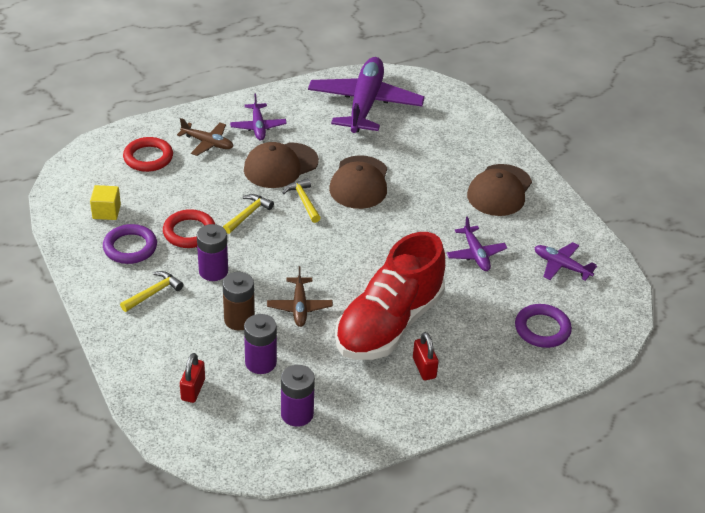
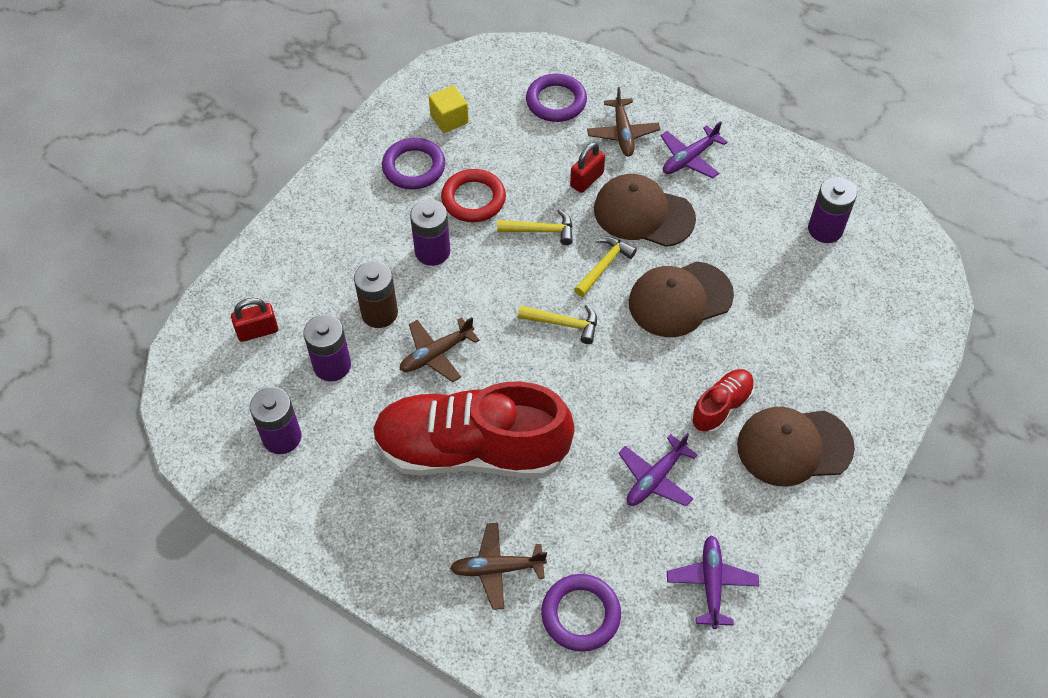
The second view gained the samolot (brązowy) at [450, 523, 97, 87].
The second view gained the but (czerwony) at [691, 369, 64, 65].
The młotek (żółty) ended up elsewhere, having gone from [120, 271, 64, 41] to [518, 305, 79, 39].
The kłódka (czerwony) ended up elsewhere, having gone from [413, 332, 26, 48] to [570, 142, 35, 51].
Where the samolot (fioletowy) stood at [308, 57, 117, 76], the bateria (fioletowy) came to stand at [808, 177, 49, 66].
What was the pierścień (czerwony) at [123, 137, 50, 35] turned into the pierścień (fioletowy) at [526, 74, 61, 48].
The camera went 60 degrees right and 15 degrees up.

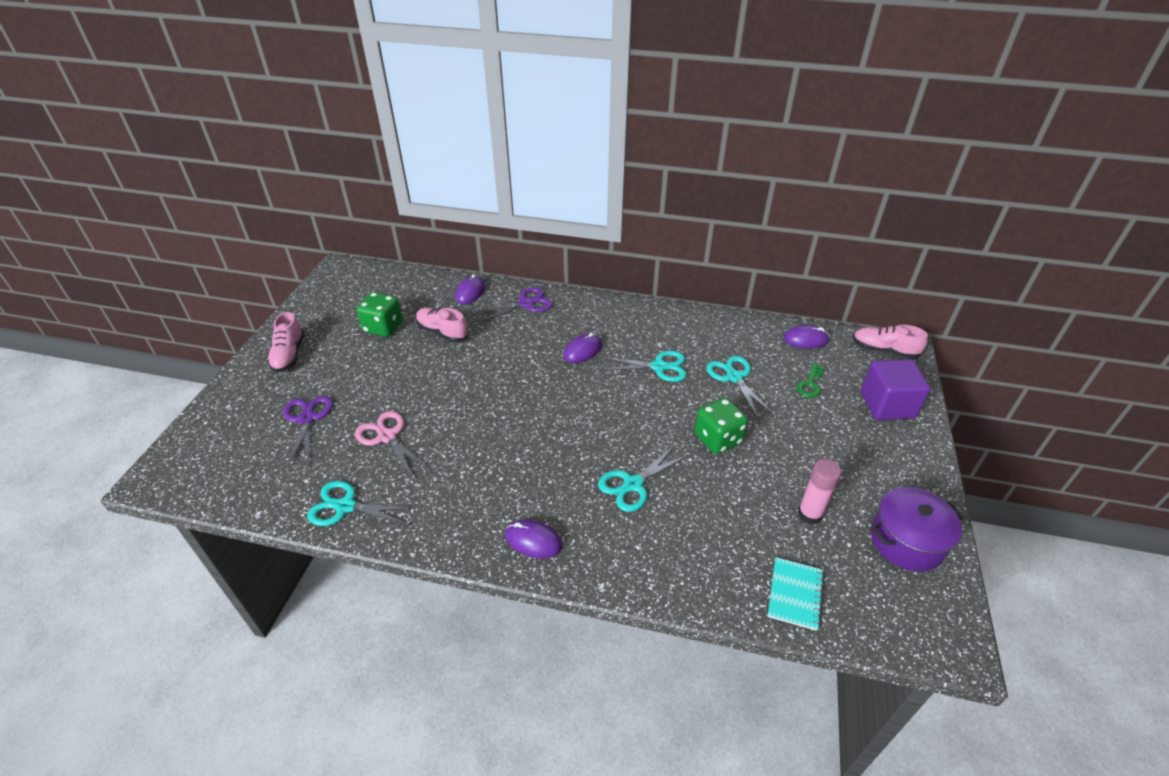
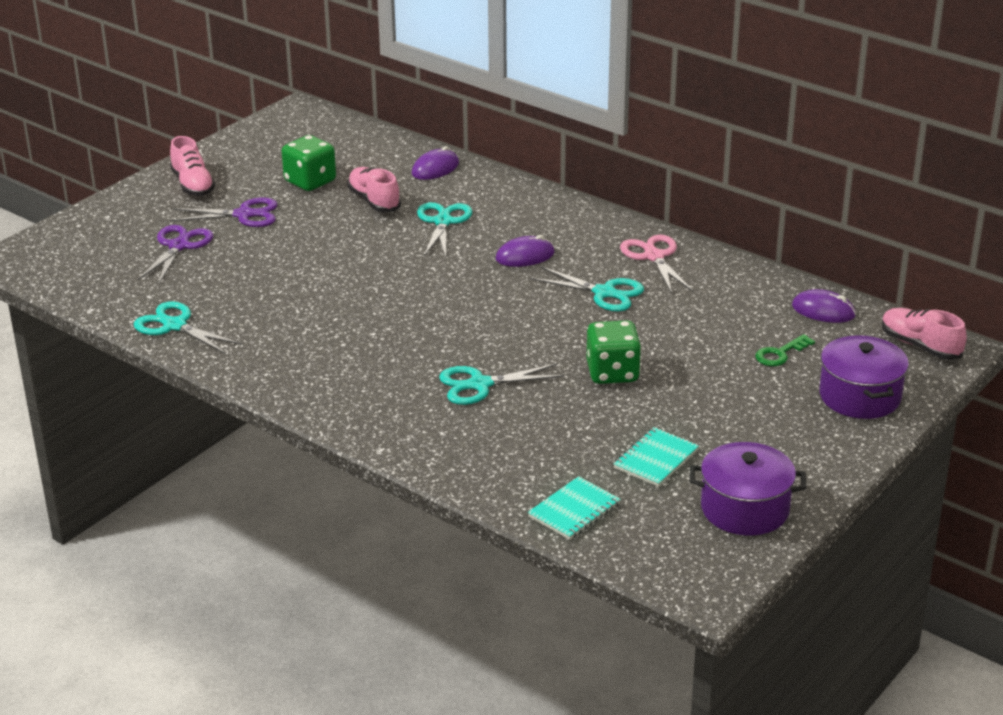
The second view lost the myszka (fioletowy) at [505, 519, 57, 39].
The nożyczki (różowy) ended up elsewhere, having gone from [355, 411, 75, 67] to [620, 234, 73, 60].
The nożyczki (fioletowy) ended up elsewhere, having gone from [474, 287, 79, 35] to [170, 197, 108, 30].
The nożyczki (turkusowy) ended up elsewhere, having gone from [706, 356, 68, 62] to [417, 202, 55, 55].
Where the klej w sztyfcie (różowy) stood at [797, 459, 44, 65], the zeszyt (turkusowy) came to stand at [613, 427, 86, 60].
Where the sześcian (fioletowy) stood at [861, 359, 69, 61], the garnek (fioletowy) came to stand at [819, 335, 90, 84].
The but (różowy) at [267, 312, 37, 60] ended up facing another way, 45 degrees counterclockwise from before.
The camera went 25 degrees right and 10 degrees down.

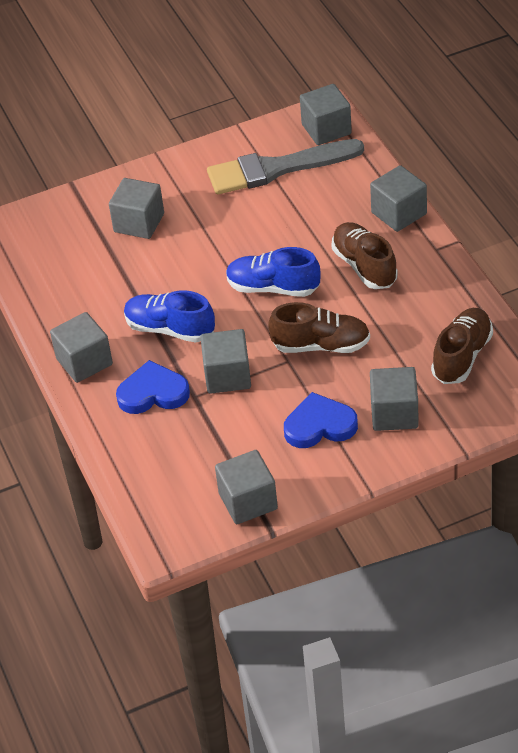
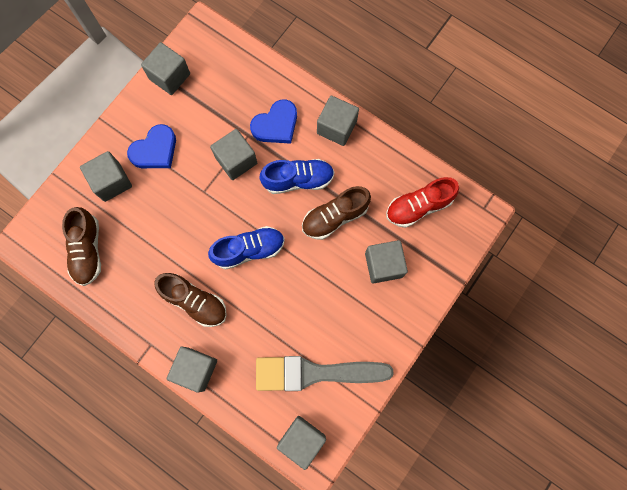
The second view gained the but (czerwony) at [386, 177, 73, 51].
The but (brązowy) ended up elsewhere, having gone from [268, 302, 102, 51] to [302, 186, 69, 54].
The pędzel (szary) at [207, 139, 157, 55] ended up facing another way, 135 degrees counterclockwise from before.
The camera went 145 degrees right and 30 degrees up.

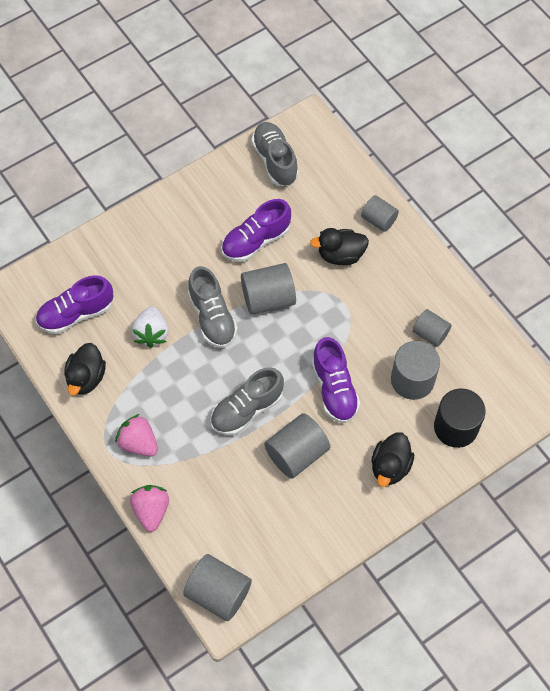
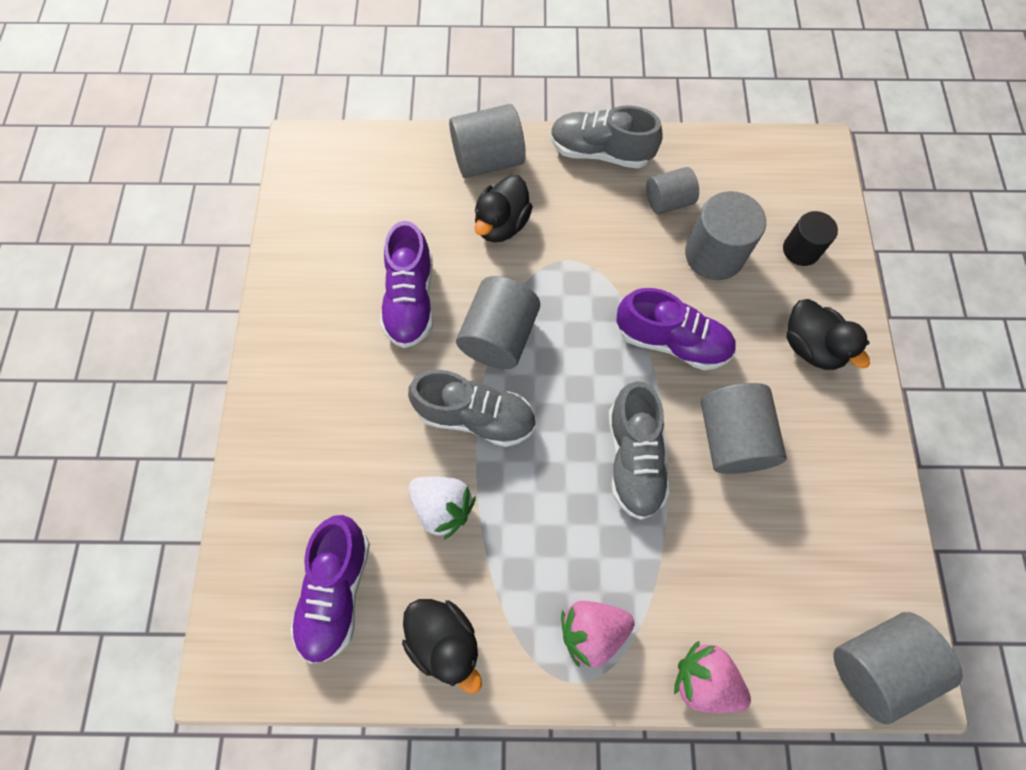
The but (szary) ended up elsewhere, having gone from [251, 122, 48, 64] to [550, 105, 113, 64].
The size of the walec (szary) at [361, 195, 38, 37] changed by a factor of 1.59.
The size of the walec (czarny) at [434, 388, 52, 60] changed by a factor of 0.63.
The camera went 55 degrees left and 5 degrees up.

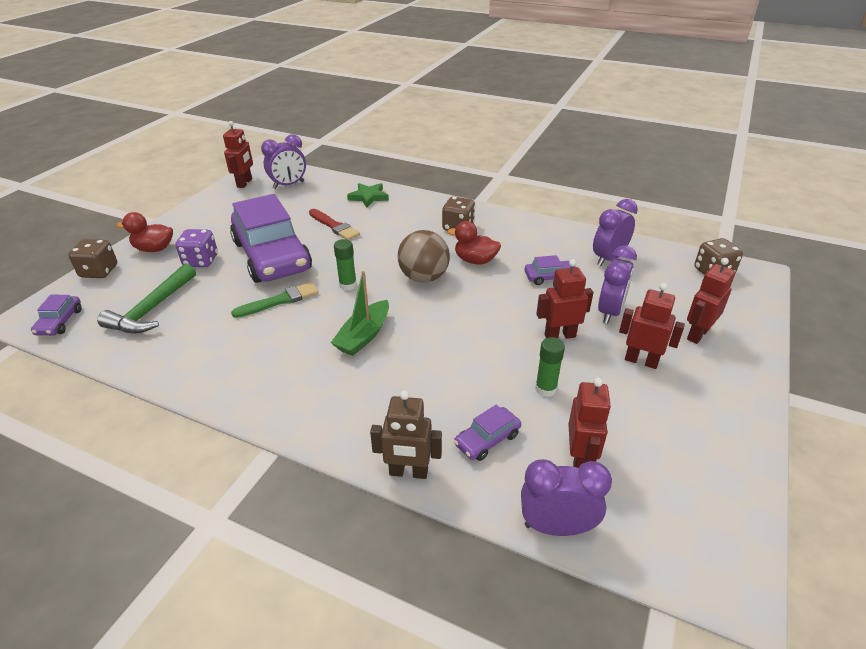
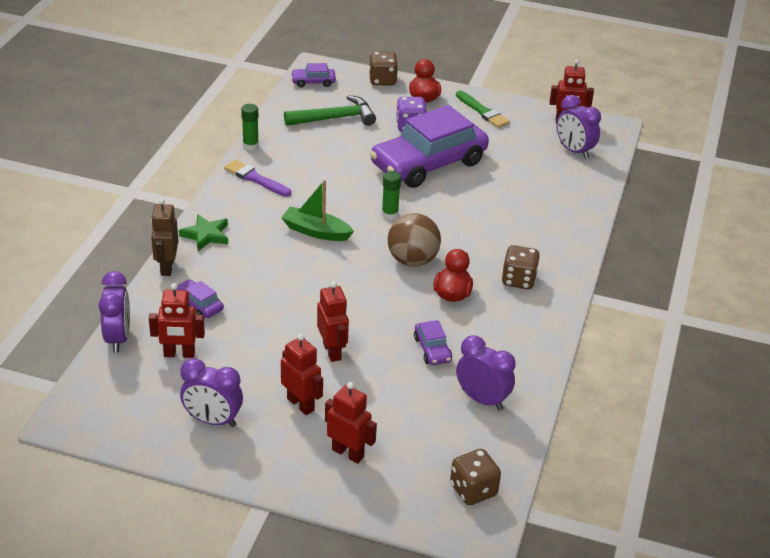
The second view lost the pędzel (czerwony) at [309, 209, 51, 31].
The second view gained the pędzel (fioletowy) at [224, 160, 67, 37].
The pędzel (zielony) ended up elsewhere, having gone from [231, 282, 88, 36] to [456, 91, 54, 37].
The gwiazda (zielony) ended up elsewhere, having gone from [347, 183, 42, 25] to [179, 214, 49, 37].
The klej w sztyfcie (zielony) ended up elsewhere, having gone from [535, 337, 30, 60] to [241, 104, 18, 46].
The budzik (fioletowy) ended up elsewhere, having gone from [598, 245, 39, 79] to [180, 358, 63, 69].
The młotek (zielony) at [97, 264, 99, 69] ended up facing another way, 150 degrees clockwise from before.
The robot (czerwony) at [619, 283, 66, 86] ended up facing another way, 60 degrees counterclockwise from before.
The camera went 80 degrees right and 0 degrees up.

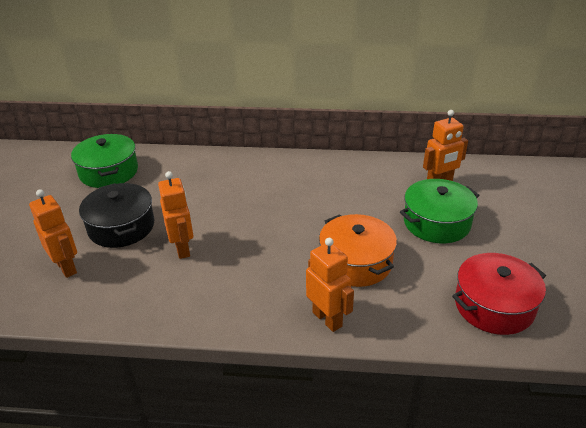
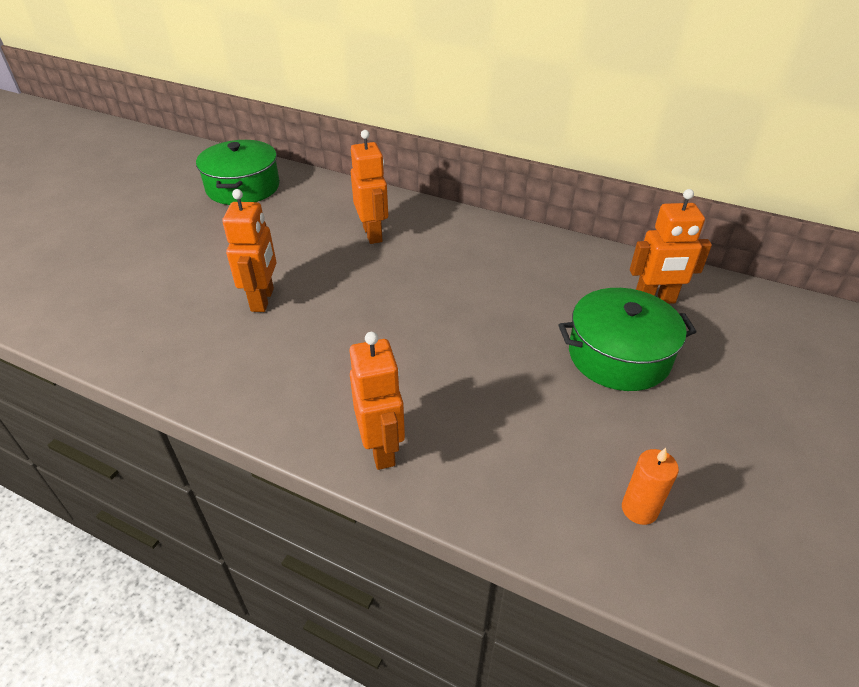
The second view lost the garnek (czarny) at [79, 183, 75, 65].
The second view lost the garnek (pomarańczowy) at [319, 214, 78, 73].
The robot (pomarańczowy) ended up elsewhere, having gone from [29, 189, 48, 89] to [351, 130, 37, 114].
Where the garnek (czerwony) stood at [452, 253, 94, 82], the świeca (pomarańczowy) came to stand at [622, 448, 57, 77].
The camera went 20 degrees right and 5 degrees up.

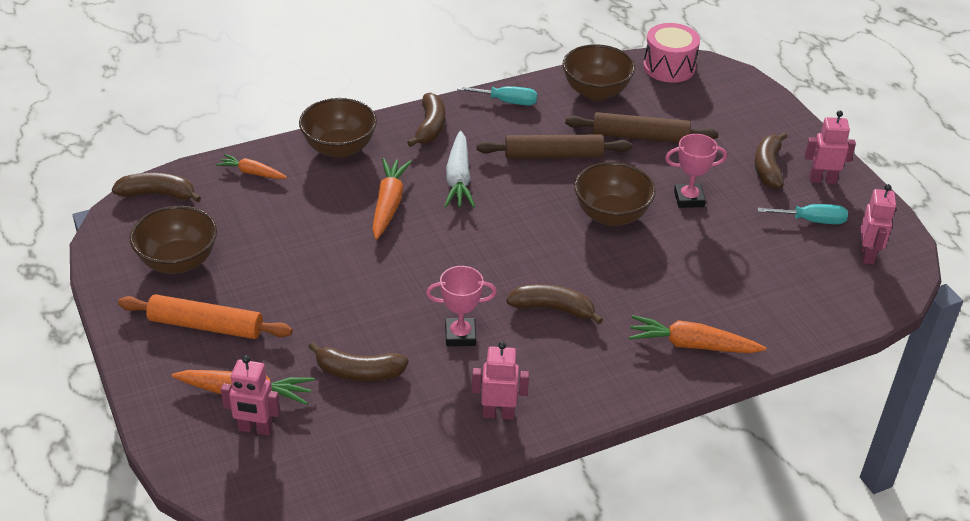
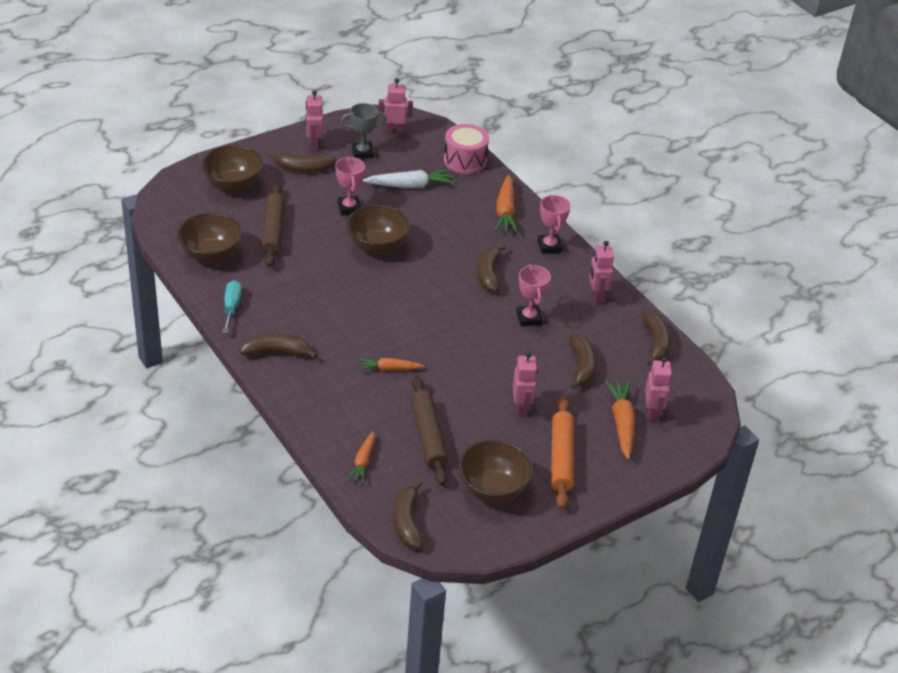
The second view gained the robot (różowy) at [513, 352, 25, 65].
The second view gained the puchar (różowy) at [538, 195, 33, 59].
The second view gained the banan (brązowy) at [642, 311, 29, 55].
The miska (brązowy) ended up elsewhere, having gone from [299, 98, 78, 60] to [201, 145, 62, 48].
The marchewka (biały) ended up elsewhere, having gone from [445, 131, 30, 77] to [363, 170, 92, 18].
The wałek do ciasta (brązowy) ended up elsewhere, having gone from [477, 135, 155, 24] to [411, 376, 37, 109].
The bęben (różowy) ended up elsewhere, having gone from [643, 23, 57, 60] to [444, 124, 45, 50].
Where the śrubokręt (turkusowy) stood at [758, 204, 90, 20], the puchar (szary) came to stand at [341, 103, 46, 56].
The size of the marchewka (pomarańczowy) at [372, 158, 40, 81] changed by a factor of 0.62.
The camera went 100 degrees left and 0 degrees up.

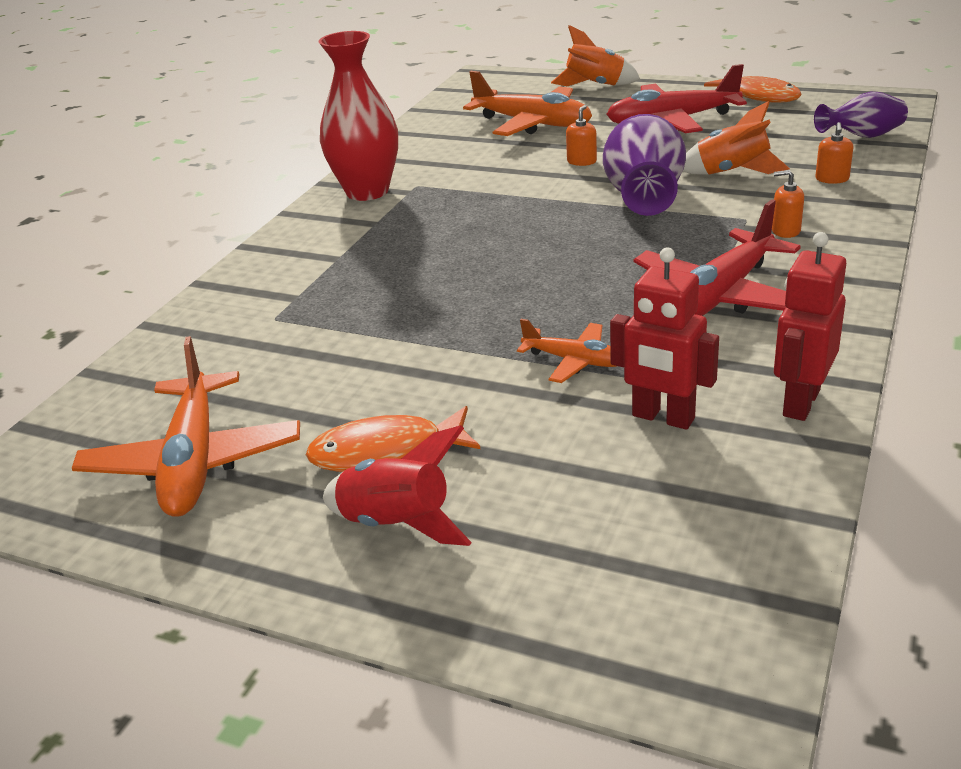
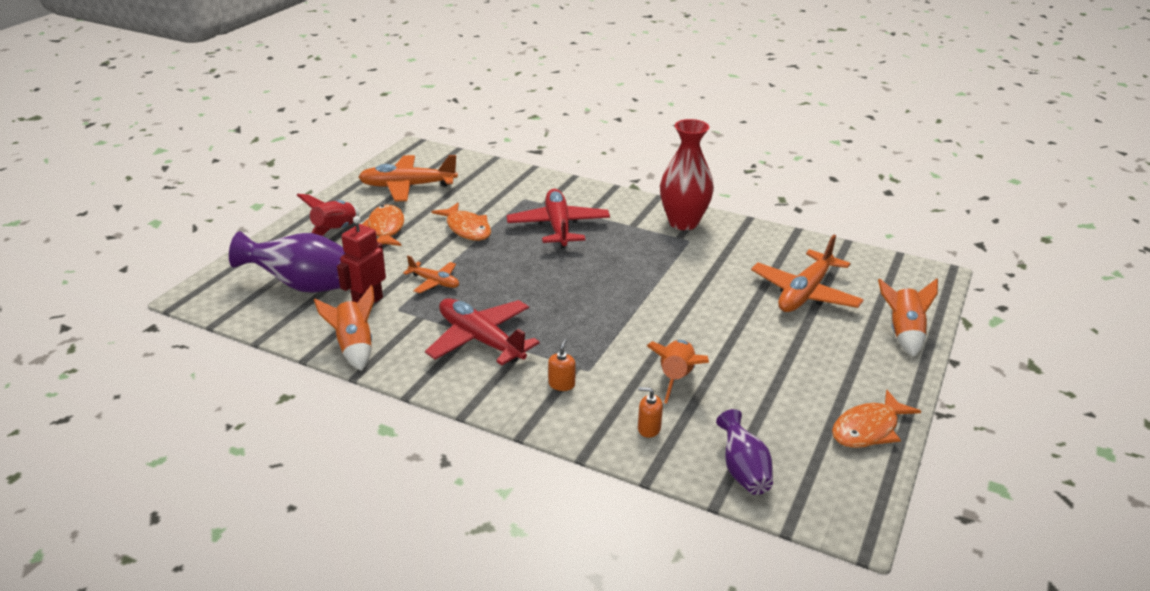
The second view lost the dozownik mydła (pomarańczowy) at [566, 105, 31, 61].
The second view gained the ryba (pomarańczowy) at [432, 203, 59, 38].
The wazon (fioletowy) ended up elsewhere, having gone from [603, 114, 83, 102] to [229, 231, 117, 62].
The samolot (czerwony) ended up elsewhere, having gone from [606, 64, 141, 69] to [507, 189, 103, 59].
Where the robot (czerwony) stood at [774, 232, 72, 189], the rakieta (pomarańczowy) came to stand at [314, 285, 60, 86].
The samolot (pomarańczowy) at [517, 319, 100, 64] ended up facing another way, 90 degrees counterclockwise from before.
The camera went 90 degrees right and 0 degrees up.

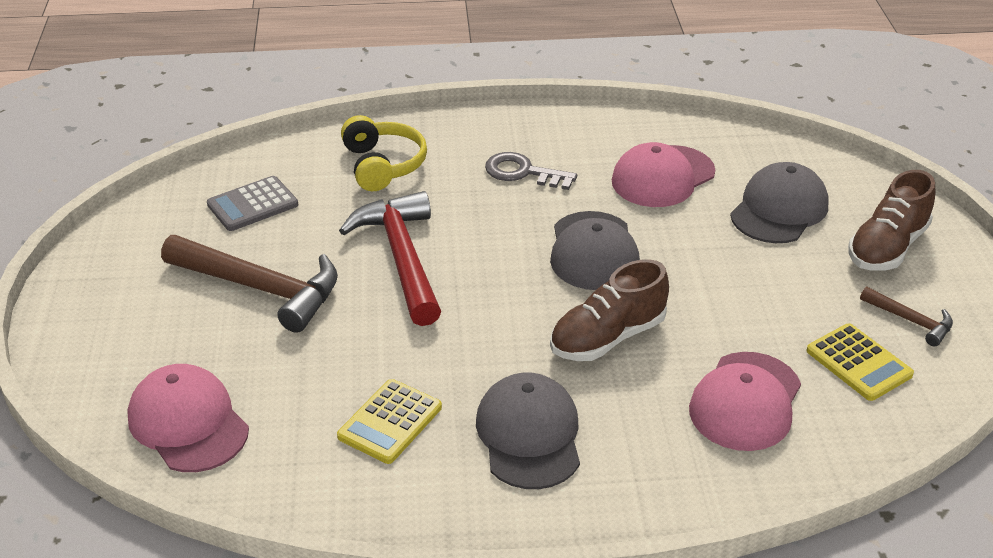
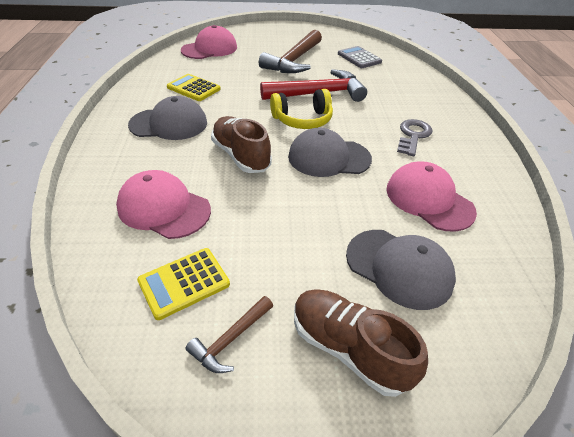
The słuchawki (żółty) ended up elsewhere, having gone from [341, 115, 86, 76] to [270, 89, 63, 40].
The camera went 90 degrees right and 5 degrees up.

